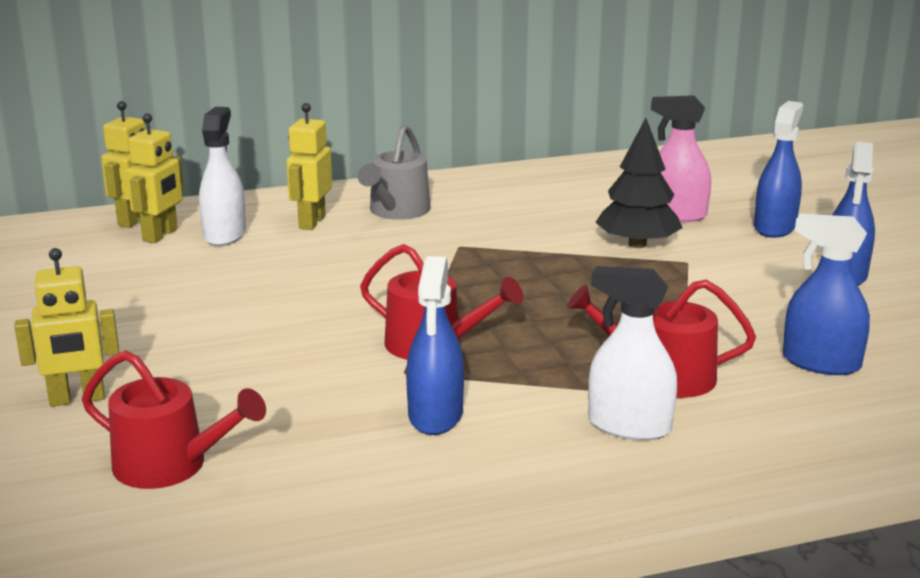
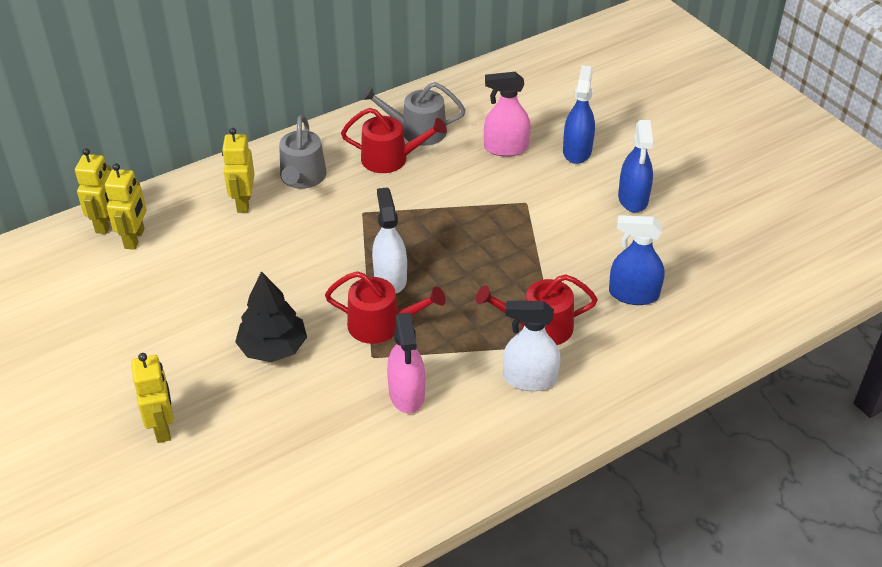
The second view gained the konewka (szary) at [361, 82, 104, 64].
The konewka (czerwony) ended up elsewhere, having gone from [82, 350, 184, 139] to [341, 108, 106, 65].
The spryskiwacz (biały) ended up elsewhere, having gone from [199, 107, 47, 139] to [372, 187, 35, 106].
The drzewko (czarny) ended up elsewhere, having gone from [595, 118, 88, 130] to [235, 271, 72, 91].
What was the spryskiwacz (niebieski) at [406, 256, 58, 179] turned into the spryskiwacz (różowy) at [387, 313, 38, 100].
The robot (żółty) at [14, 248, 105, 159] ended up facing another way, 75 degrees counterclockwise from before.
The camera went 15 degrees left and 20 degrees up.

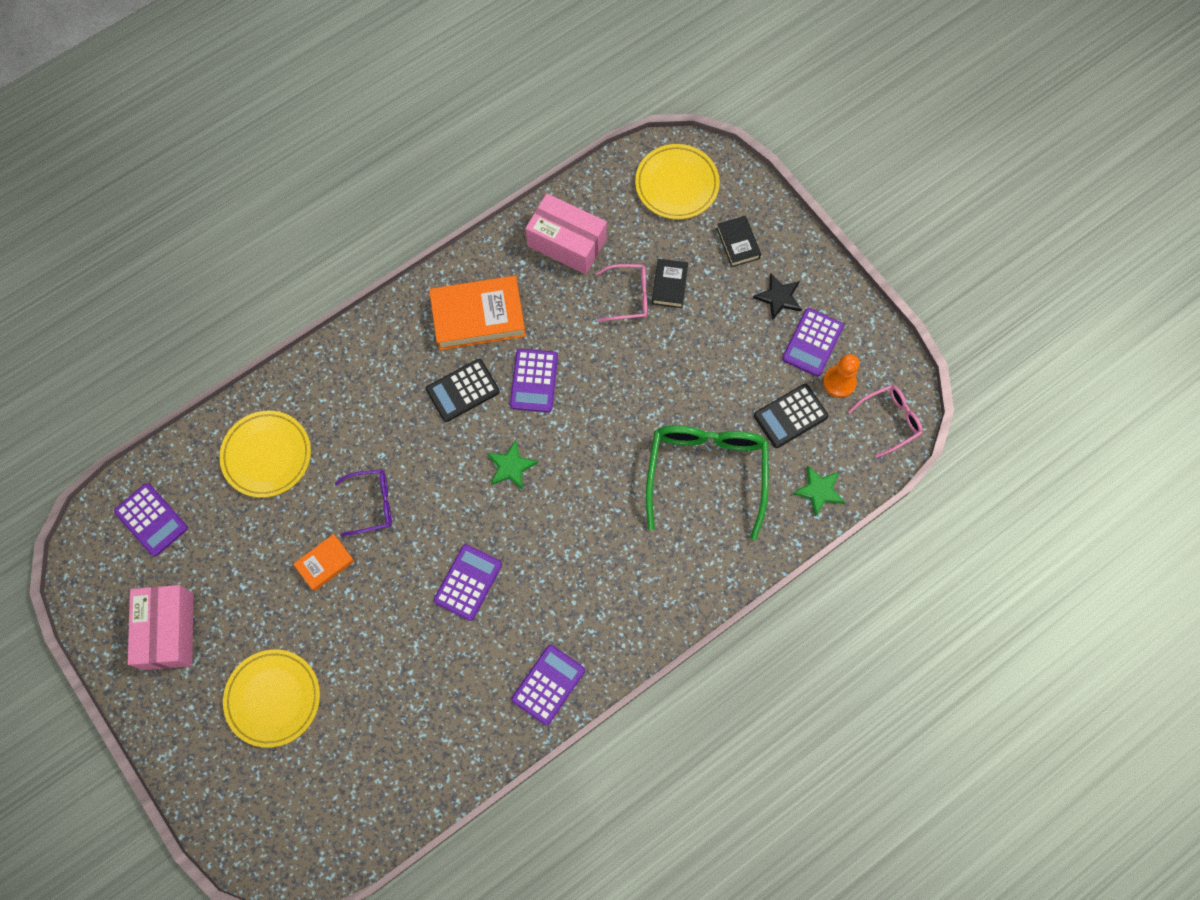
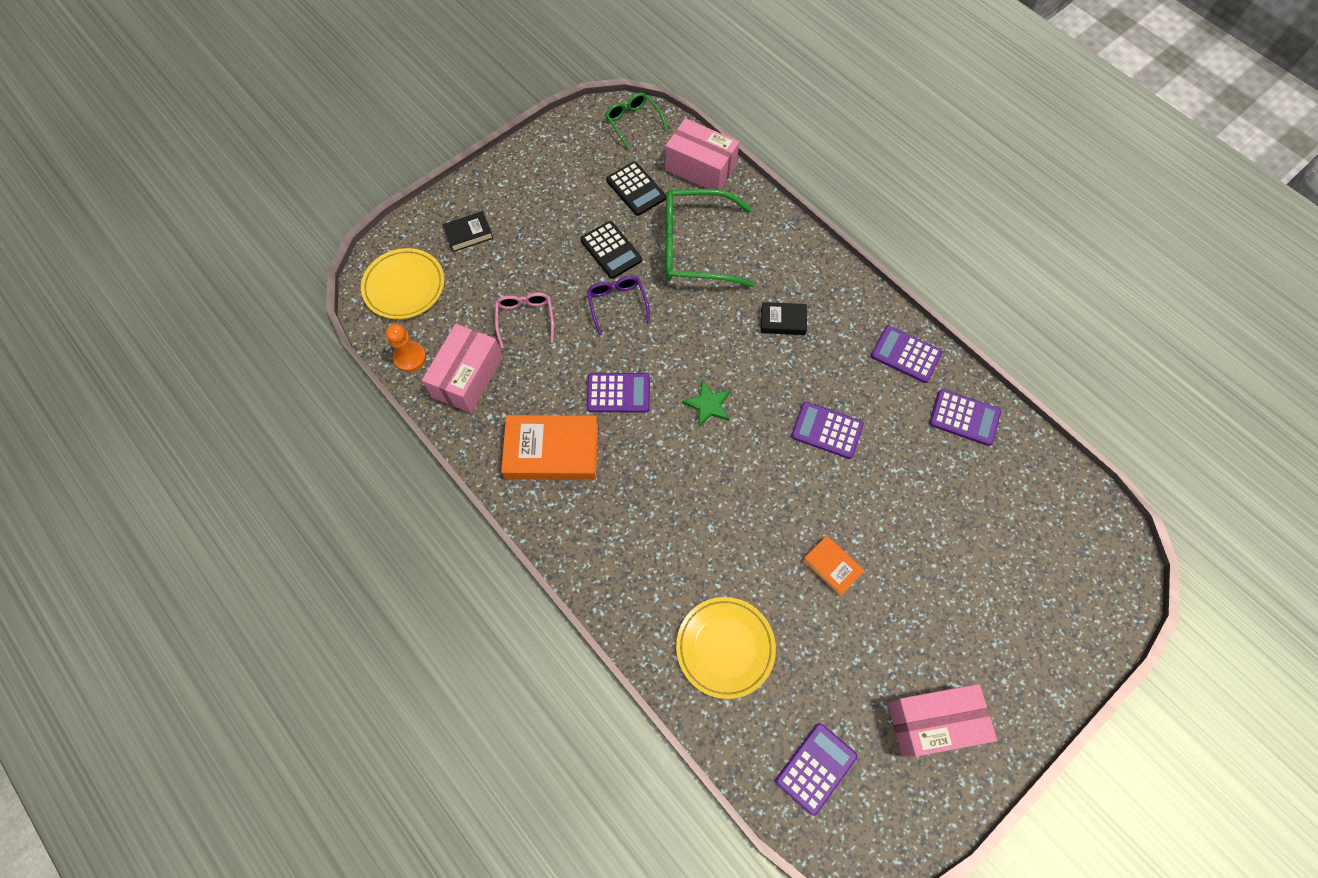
The second view lost the talerz (żółty) at [223, 650, 97, 98].
The second view lost the gwiazda (czarny) at [753, 273, 49, 48].
The okulary (fioletowy) ended up elsewhere, having gone from [335, 469, 57, 67] to [587, 276, 63, 59].
The kalkulator (czarny) ended up elsewhere, having gone from [426, 359, 74, 63] to [580, 221, 62, 58].
The książka (czarny) ended up elsewhere, having gone from [652, 259, 36, 49] to [761, 302, 46, 33].
The kalkulator (fioletowy) ended up elsewhere, having gone from [782, 308, 62, 69] to [929, 389, 72, 57].
The pionek (pomarańczowy) ended up elsewhere, having gone from [823, 354, 37, 44] to [385, 324, 41, 48].
Where the gwiazda (zielony) stood at [792, 466, 53, 51], the pudełko (różowy) came to stand at [665, 118, 74, 72].
What was the okulary (różowy) at [848, 385, 75, 73] turned into the okulary (zielony) at [605, 93, 62, 57].
The książka (pomarańczowy) at [429, 276, 97, 74] ended up facing another way, 75 degrees counterclockwise from before.
The camera went 95 degrees left and 5 degrees down.

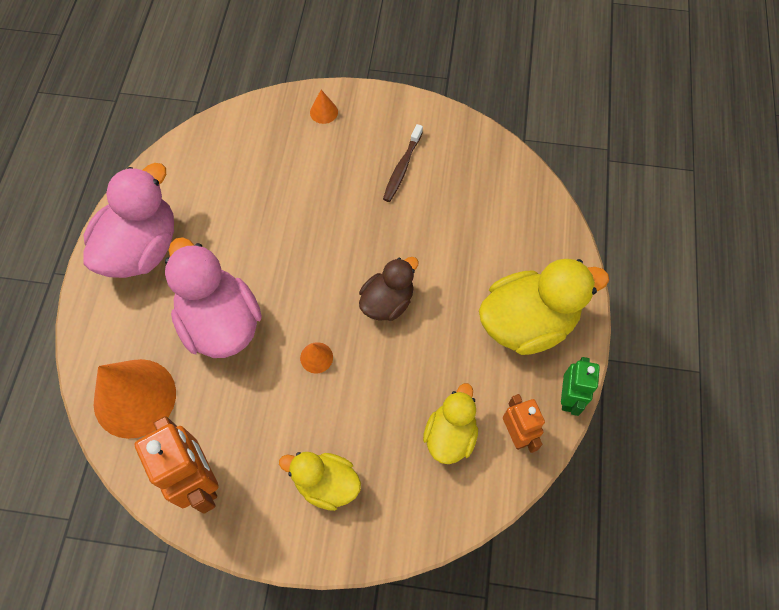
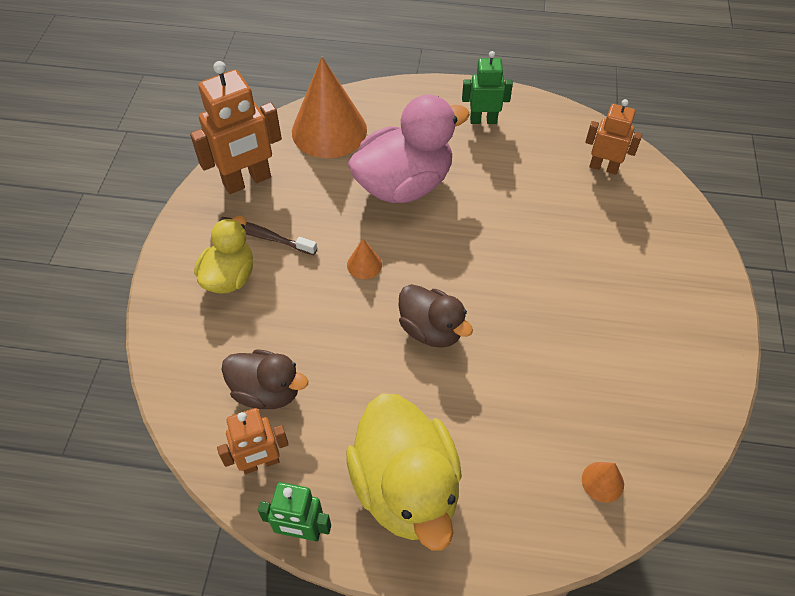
The second view gained the robot (pomarańczowy) at [585, 99, 57, 76].
The stożek (pomarańczowy) ended up elsewhere, having gone from [310, 90, 28, 34] to [582, 462, 42, 41].
The szczoteczka do zębów (brązowy) ended up elsewhere, having gone from [383, 124, 40, 78] to [219, 217, 98, 38].
Where the kaczka (różowy) stood at [83, 163, 91, 115], the robot (zielony) came to stand at [462, 51, 51, 73].
What was the kaczka (żółty) at [423, 383, 55, 81] turned into the kaczka (brązowy) at [221, 349, 88, 60].
The camera went 90 degrees right and 10 degrees down.

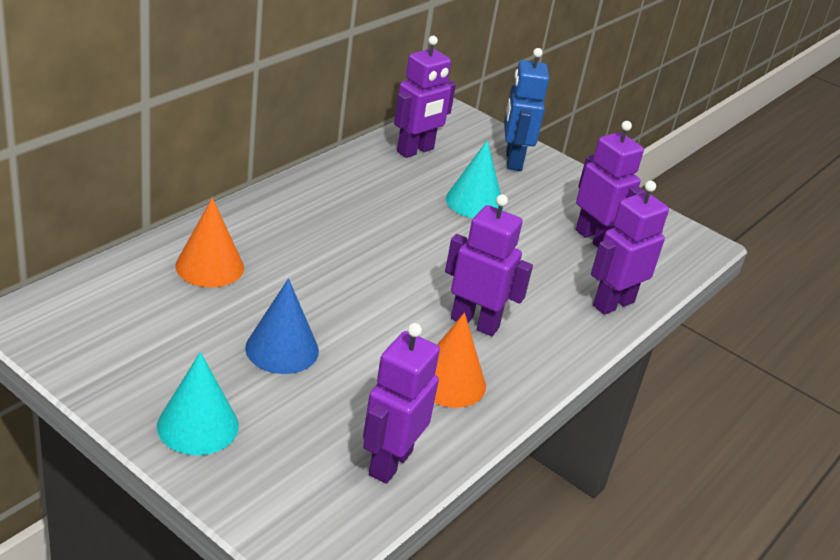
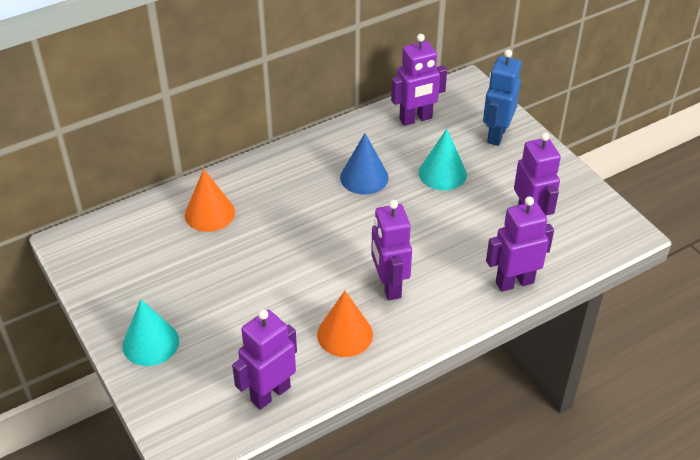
The stożek (niebieski) ended up elsewhere, having gone from [245, 278, 74, 96] to [340, 133, 49, 62].
The robot (fioletowy) at [445, 194, 88, 142] ended up facing another way, 150 degrees counterclockwise from before.
The camera went 25 degrees right and 10 degrees up.

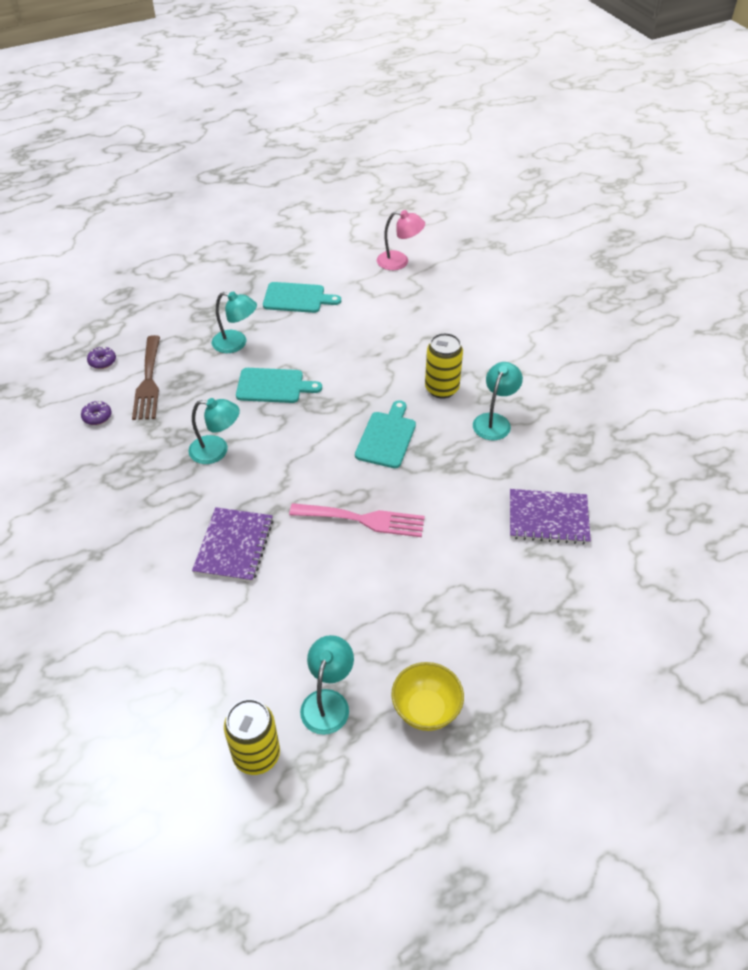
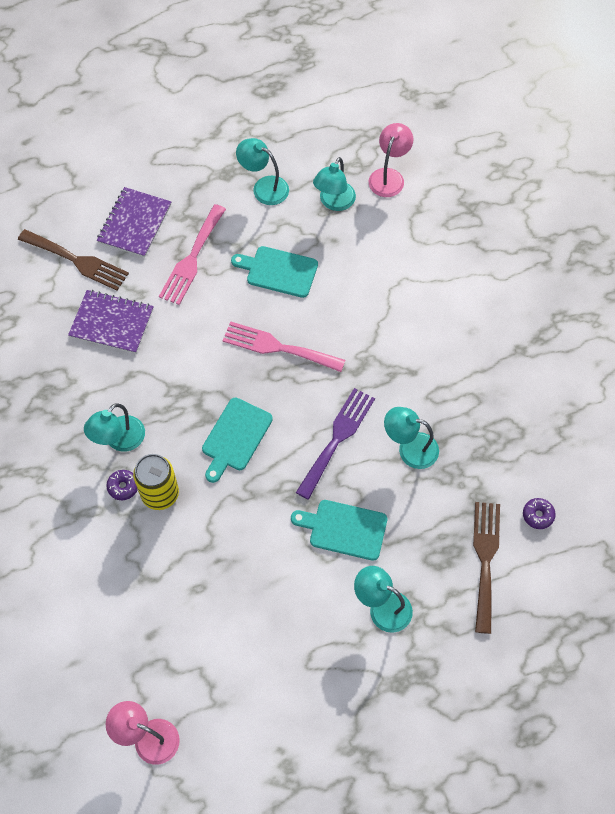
The second view gained the widelec (brązowy) at [18, 229, 111, 62].
The second view gained the widelec (różowy) at [159, 204, 67, 101].
The second view gained the widelec (fioletowy) at [296, 388, 79, 112].
The donut (fioletowy) ended up elsewhere, having gone from [87, 346, 29, 23] to [106, 470, 32, 30].
The zeszyt (fioletowy) ended up elsewhere, having gone from [192, 507, 81, 75] to [97, 187, 74, 71].
The deska do krojenia (turkusowy) ended up elsewhere, having gone from [263, 282, 78, 31] to [231, 246, 87, 52].
Where the puszka (żółty) stood at [224, 699, 56, 76], the lampka (różowy) came to stand at [369, 123, 44, 74].
Where the miska (żółty) stood at [391, 662, 73, 69], the lampka (turkusowy) came to stand at [236, 138, 53, 67].
The camera went 170 degrees left and 15 degrees up.

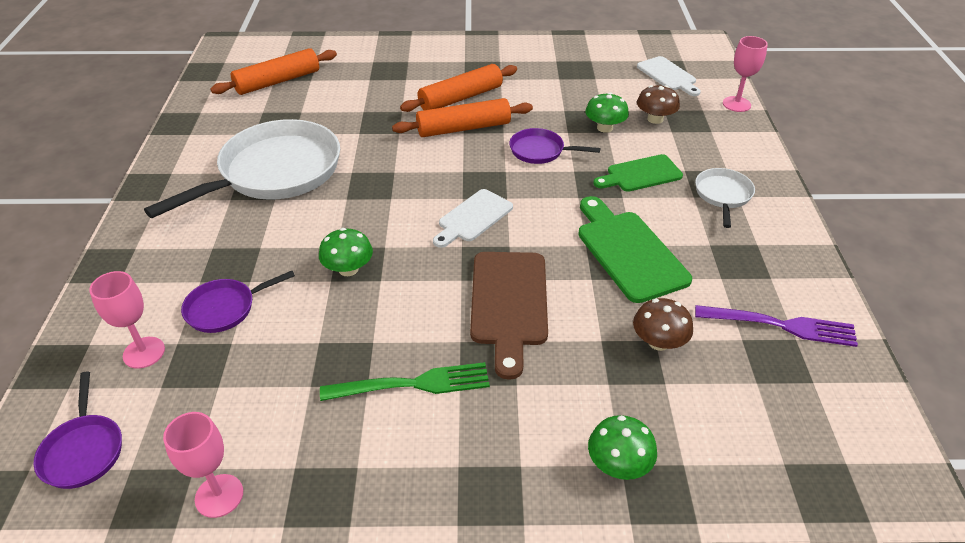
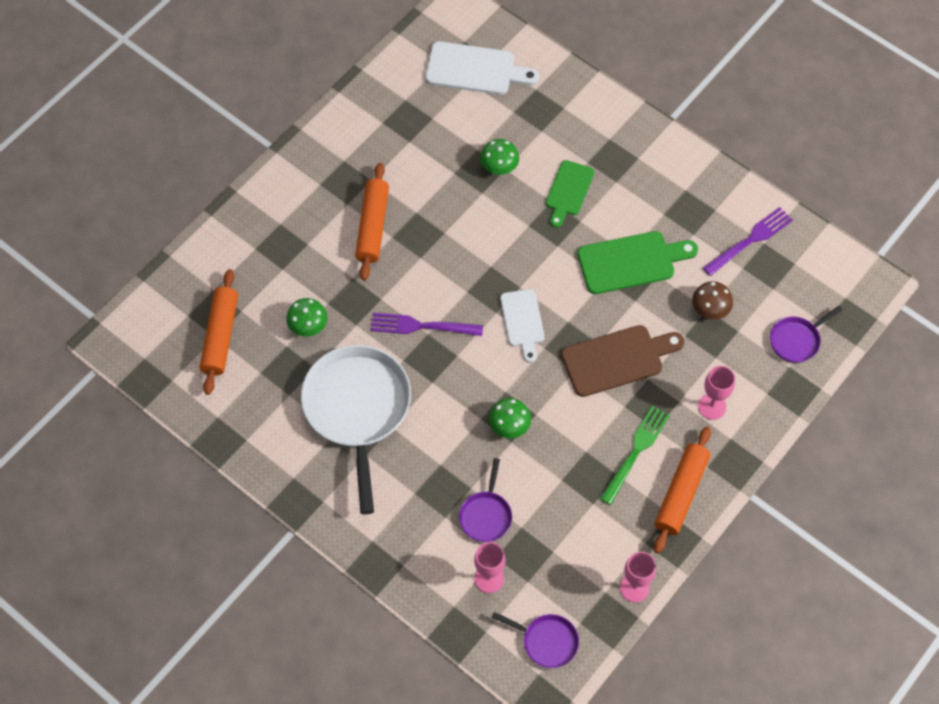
The second view lost the grzyb (brązowy) at [637, 85, 43, 39].
The second view lost the patelnia (biały) at [695, 168, 60, 60].
The second view gained the widelec (fioletowy) at [371, 313, 112, 23].
The wałek do ciasta (pomarańczowy) ended up elsewhere, having gone from [392, 98, 141, 39] to [654, 427, 57, 126].
The patelnia (fioletowy) ended up elsewhere, having gone from [509, 128, 92, 36] to [770, 306, 72, 57].
The grzyb (zielony) ended up elsewhere, having gone from [588, 415, 69, 65] to [286, 298, 42, 39].
The kielich (różowy) ended up elsewhere, having gone from [723, 36, 45, 76] to [698, 366, 37, 54].
The deska do krojenia (brązowy) at [470, 252, 78, 128] ended up facing another way, 60 degrees counterclockwise from before.
The deska do krojenia (zielony) at [578, 196, 114, 107] ended up facing another way, 150 degrees clockwise from before.
The size of the deska do krojenia (biały) at [637, 56, 64, 40] changed by a factor of 1.52.
The camera went 50 degrees left and 20 degrees up.

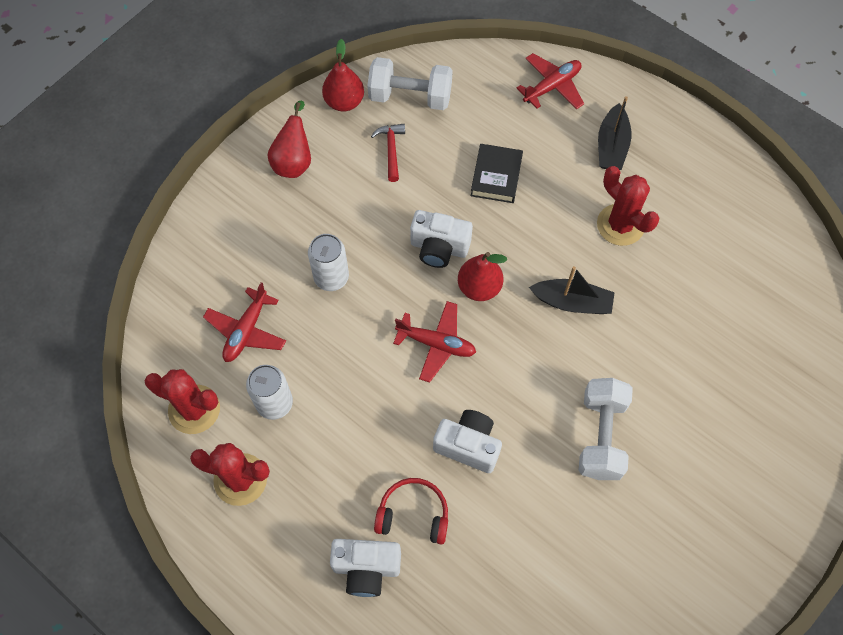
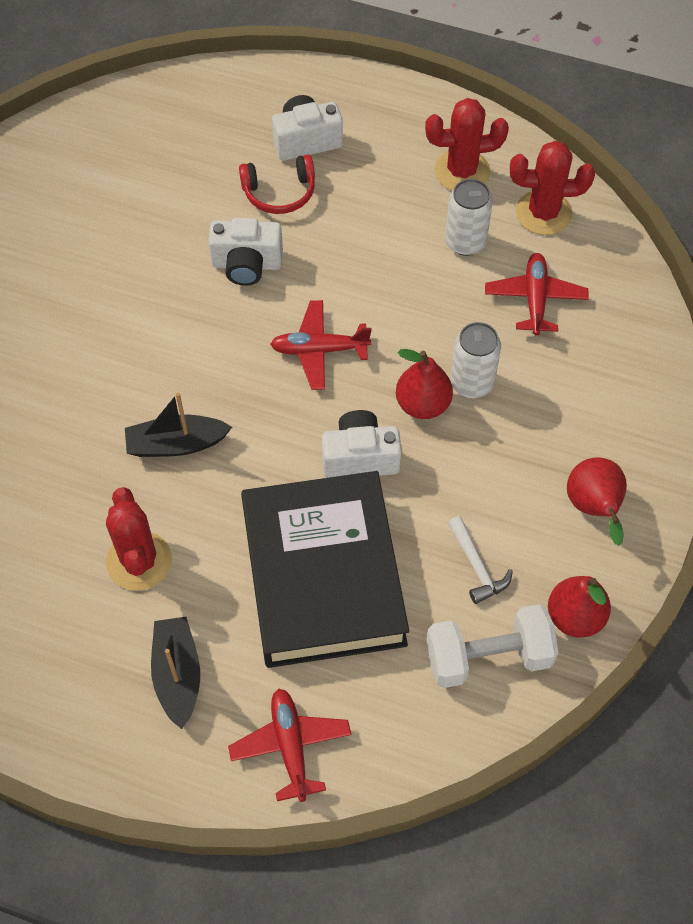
The second view lost the hantel (biały) at [578, 378, 55, 102].
The gruszka (czerwony) ended up elsewhere, having gone from [458, 252, 49, 49] to [396, 349, 57, 70].
What was the młotek (czerwony) at [371, 124, 34, 58] turned into the młotek (biały) at [448, 516, 65, 88].
The samolot (czerwony) at [517, 53, 67, 56] ended up facing another way, 135 degrees clockwise from before.
The kaktus (czerwony) at [597, 166, 62, 80] ended up facing another way, 45 degrees clockwise from before.
The size of the książka (czarny) at [471, 144, 52, 59] changed by a factor of 2.28.
The camera went 160 degrees right and 5 degrees down.

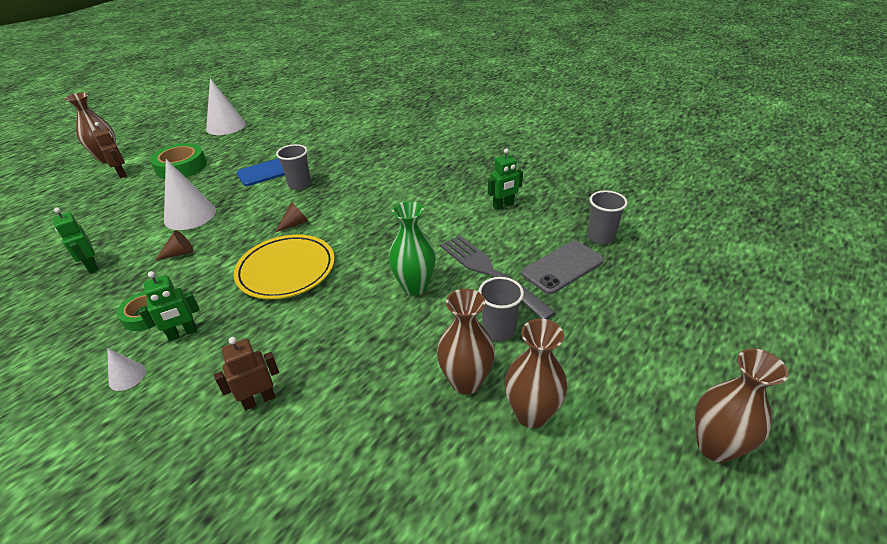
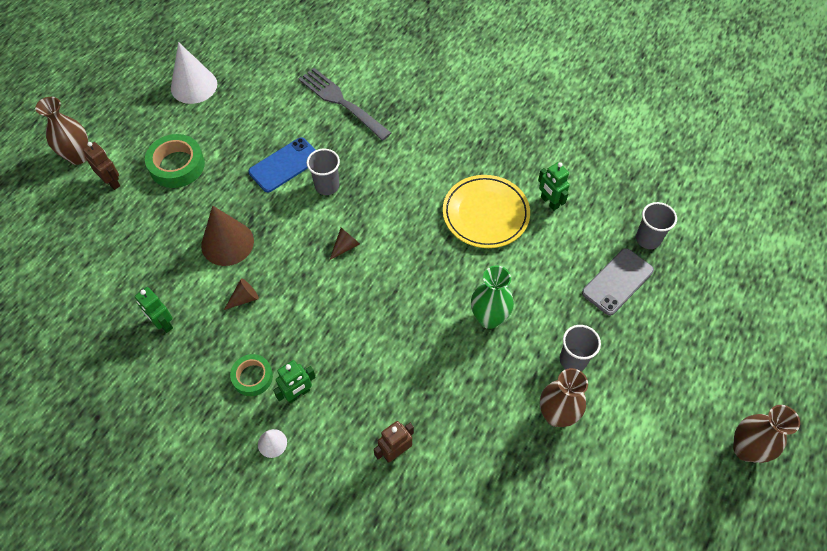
The second view lost the wazon (brązowy) at [505, 319, 62, 109].
The talerz (żółty) ended up elsewhere, having gone from [234, 235, 101, 64] to [443, 175, 87, 73].
The widelec (szary) ended up elsewhere, having gone from [440, 235, 116, 85] to [299, 68, 92, 73].
What was the stożek (biały) at [164, 159, 52, 71] turned into the stożek (brązowy) at [201, 206, 53, 60].
The robot (zielony) at [488, 148, 35, 62] ended up facing another way, 90 degrees clockwise from before.
The camera went 10 degrees left and 20 degrees up.

